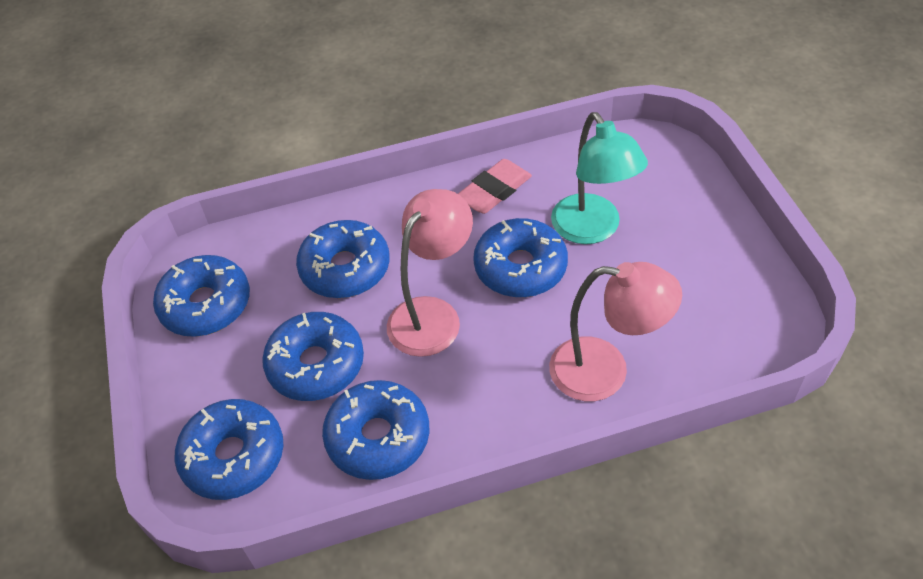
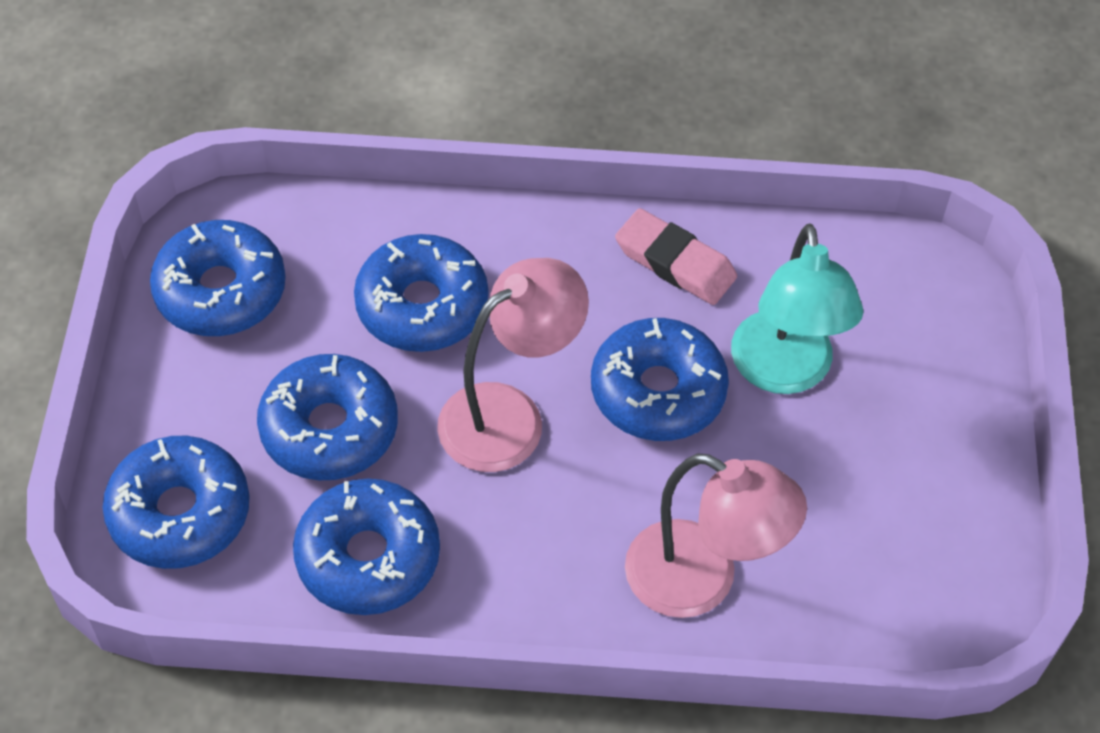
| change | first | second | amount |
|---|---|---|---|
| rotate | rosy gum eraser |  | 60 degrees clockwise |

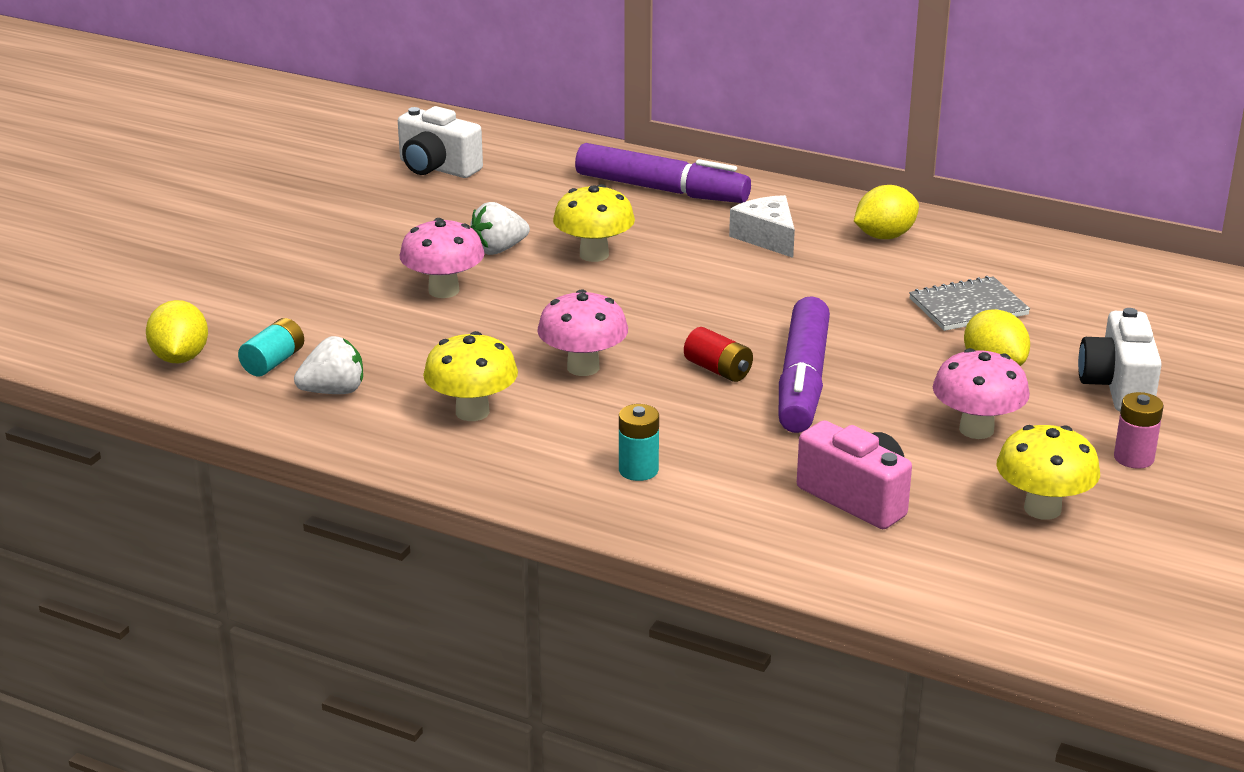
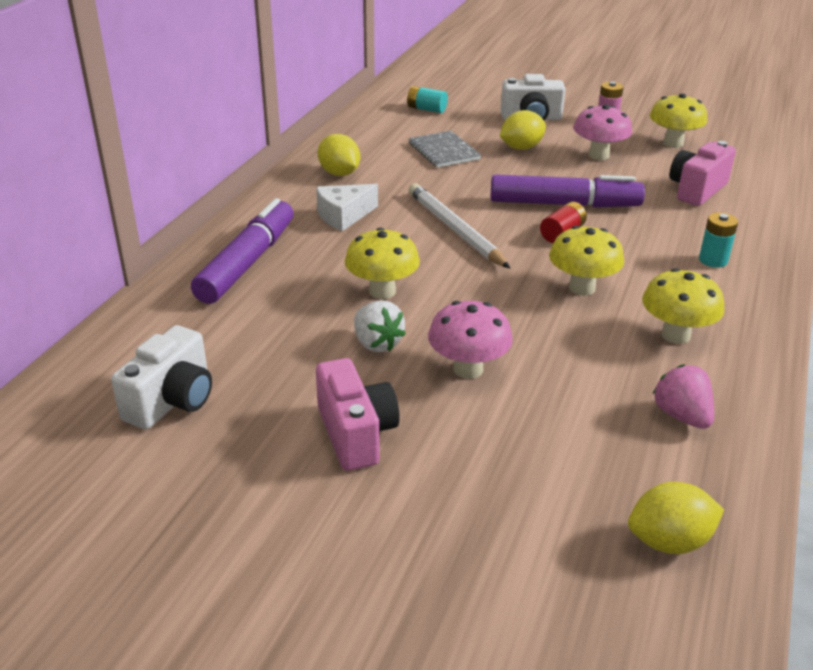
| change | first | second | amount |
|---|---|---|---|
| insert |  | rosy camera (1st from left) |  |
| insert |  | snow-white lead pencil |  |
| move | turquoise AA battery (1st from left) |  |  |
| recolor | snow-white toy strawberry (1st from left) | rosy toy strawberry |  |
| recolor | rosy mushroom (2nd from left) | bright yellow mushroom (2nd from left) |  |

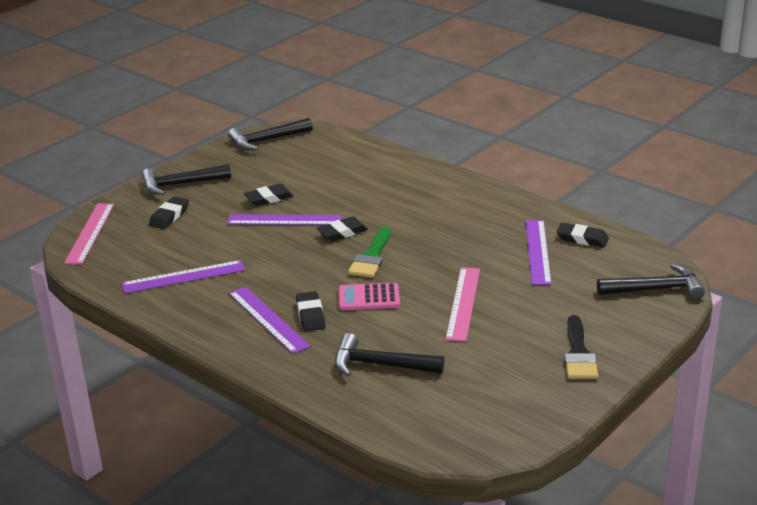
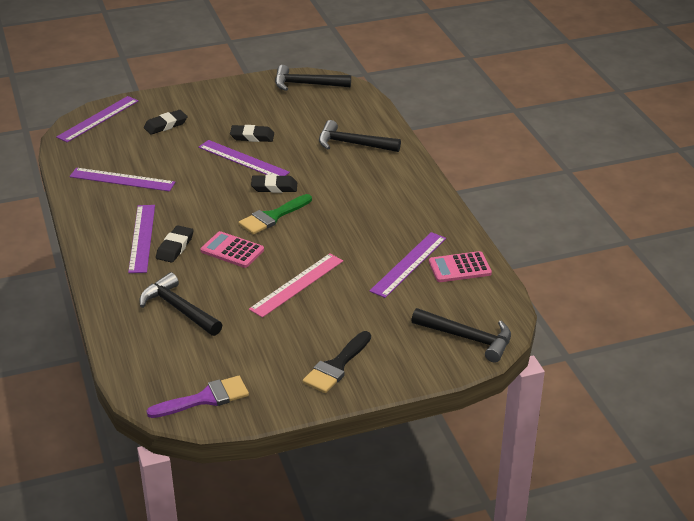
| change | first | second | amount |
|---|---|---|---|
| insert |  | purple brush |  |
| move | ebony claw hammer (1st from left in the first image) | ebony claw hammer (3rd from left) |  |
| replace | ebony gum eraser (5th from left) | rosy pocket calculator (2nd from left) |  |
| recolor | rosy straightedge (1st from left) | purple straightedge (1st from left) |  |

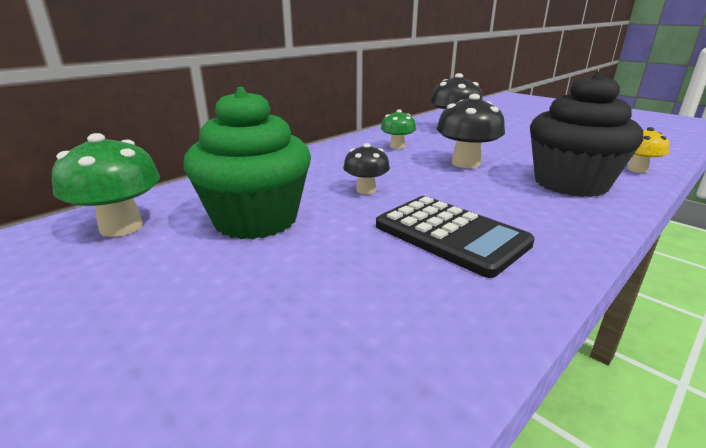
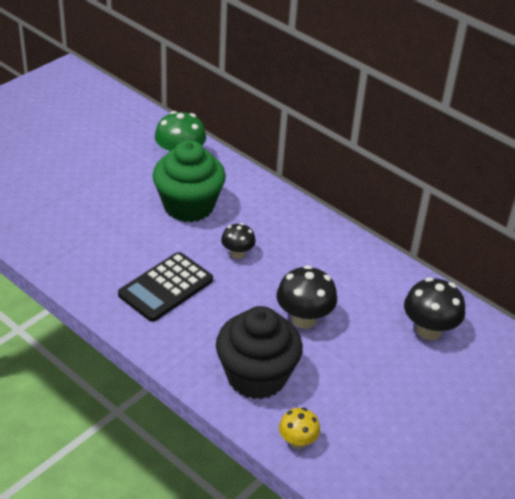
| change | first | second | amount |
|---|---|---|---|
| delete | green mushroom (2nd from left) |  |  |

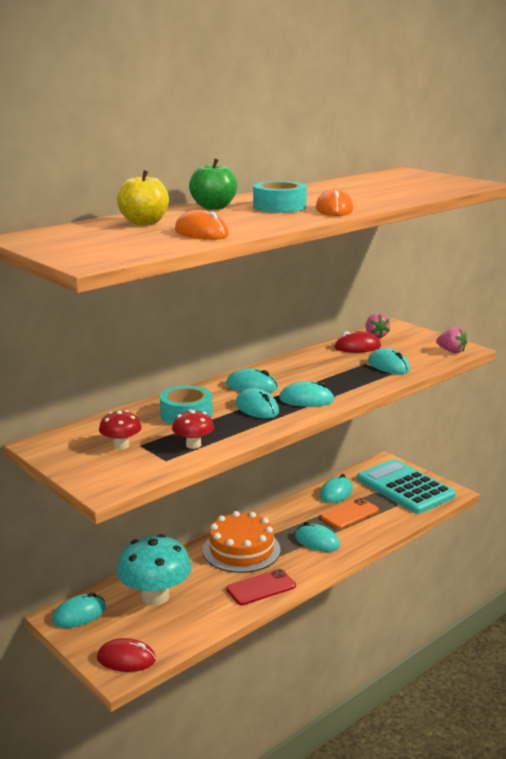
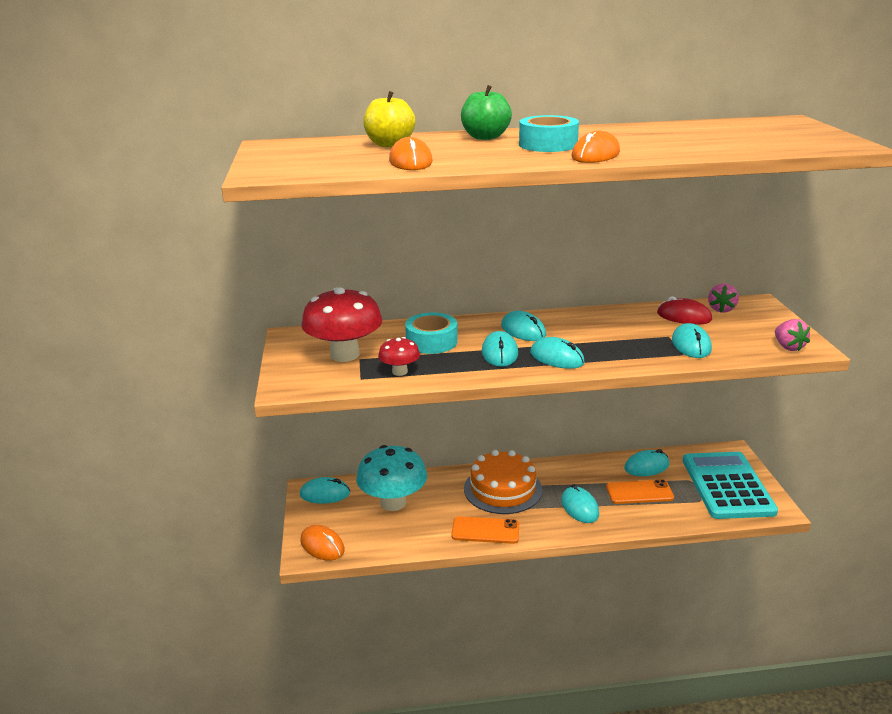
| change | first | second | amount |
|---|---|---|---|
| recolor | crimson PC mouse (1st from left) | orange PC mouse (1st from left) |  |
| recolor | crimson phone | orange phone (1st from left) |  |
| resize | crimson mushroom (1st from left) |  | x1.99 |

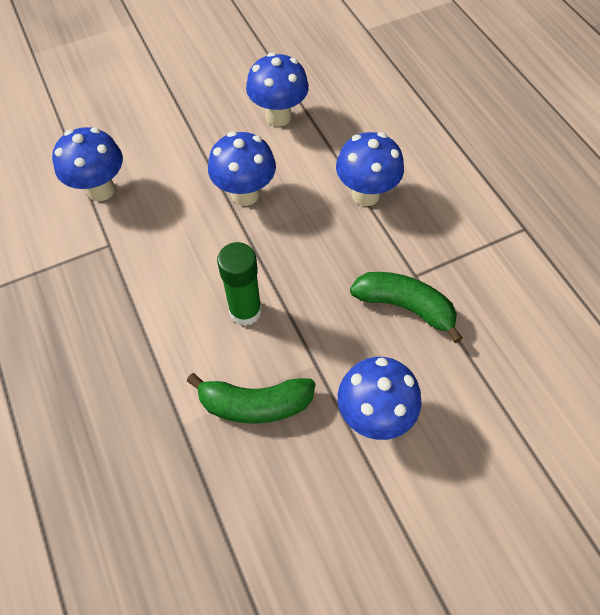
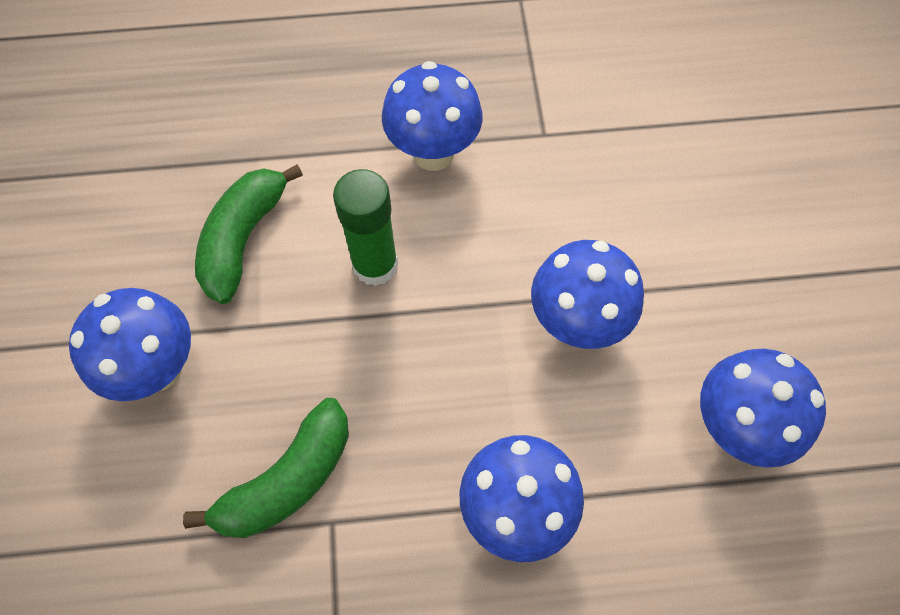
| change | first | second | amount |
|---|---|---|---|
| move | blue mushroom (1st from left in the first image) | blue mushroom (2nd from left) |  |

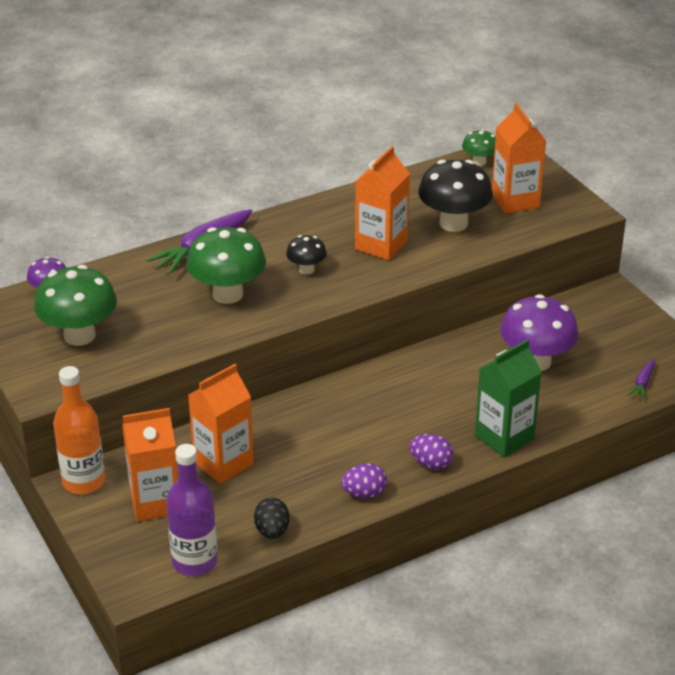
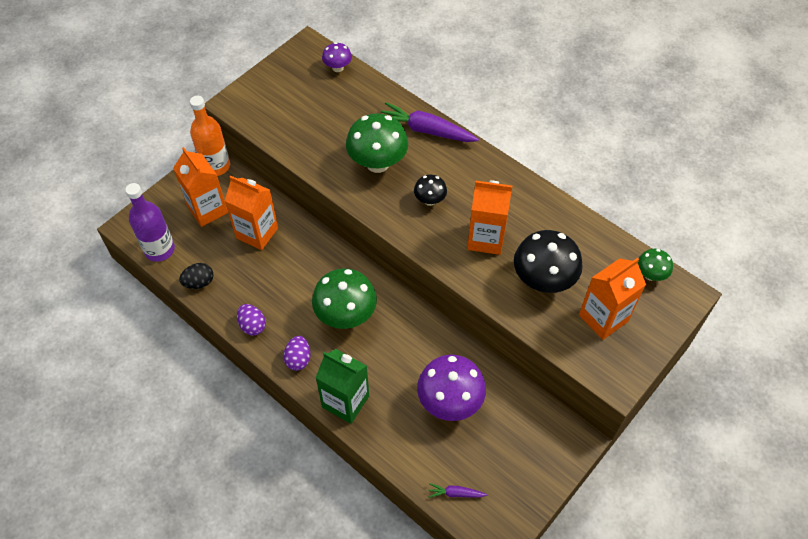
| change | first | second | amount |
|---|---|---|---|
| move | green mushroom (1st from left) |  |  |

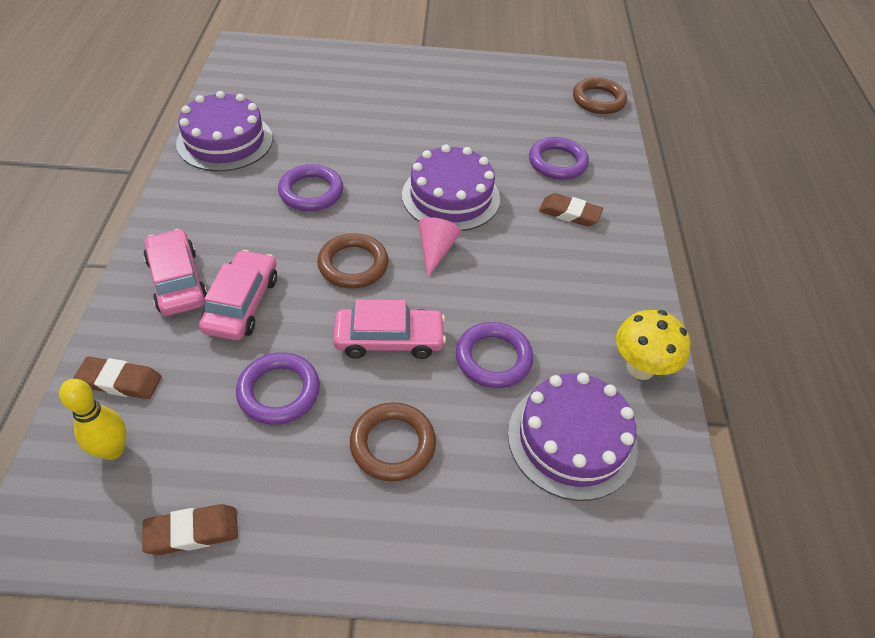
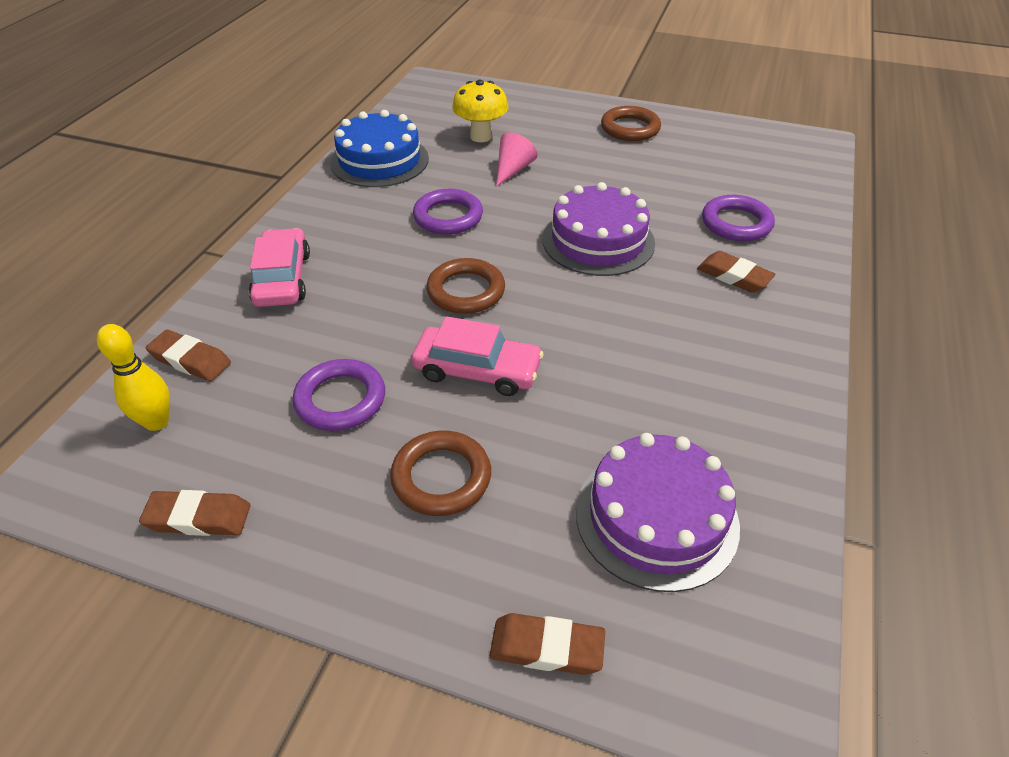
| change | first | second | amount |
|---|---|---|---|
| delete | rosy toy car (2nd from left) |  |  |
| delete | purple torus (3rd from left) |  |  |
| insert |  | dark brown gum eraser (3rd from left) |  |
| move | rosy solid cone |  |  |
| move | dark brown torus (3rd from left) |  |  |
| move | bright yellow mushroom |  |  |
| recolor | purple layer cake (1st from left) | blue layer cake |  |

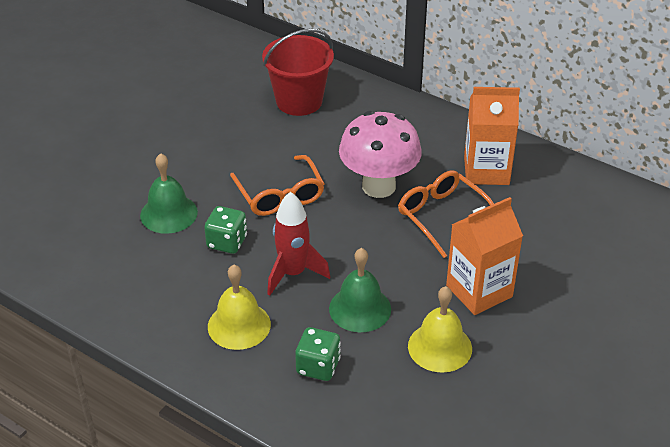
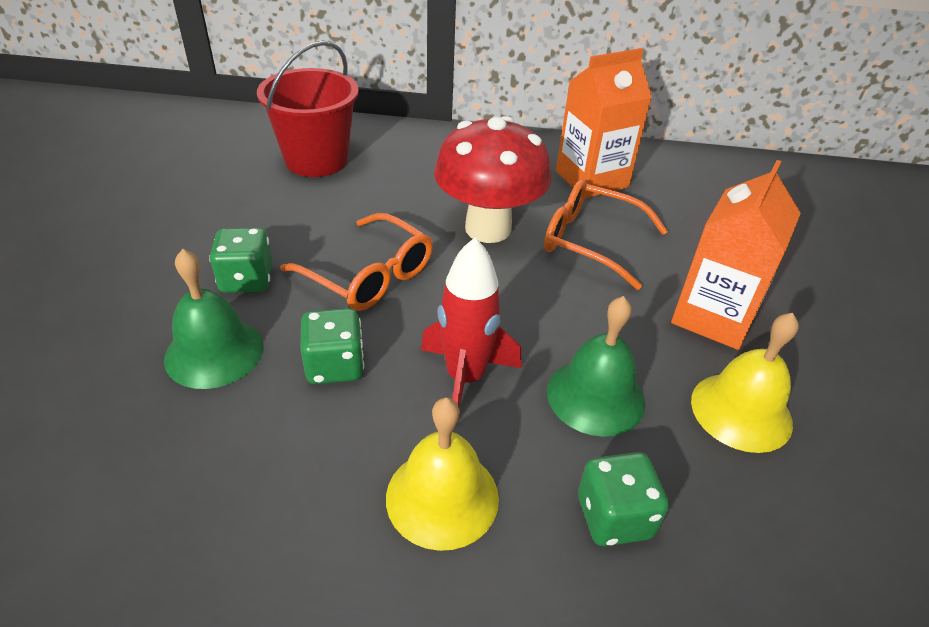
| change | first | second | amount |
|---|---|---|---|
| insert |  | green game die (1st from left) |  |
| recolor | rosy mushroom | crimson mushroom |  |

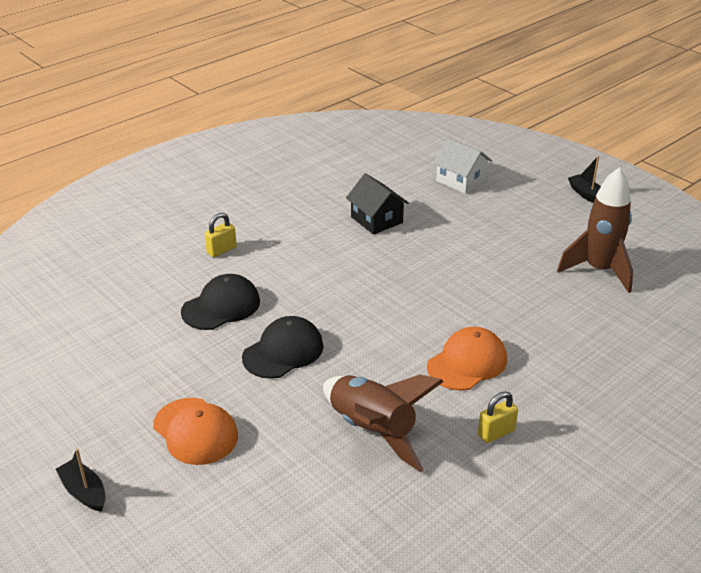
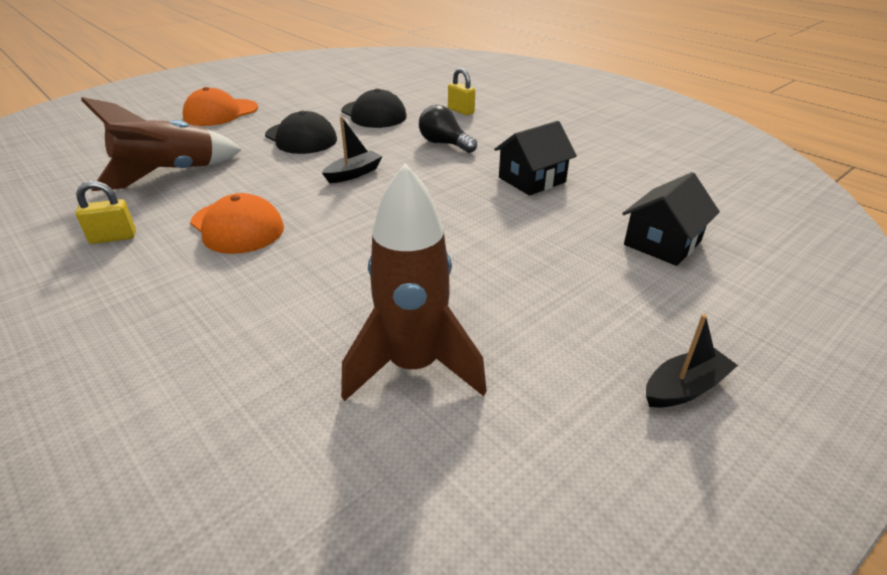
| change | first | second | amount |
|---|---|---|---|
| insert |  | ebony bulb |  |
| move | ebony toy boat (1st from left) |  |  |
| recolor | snow-white house | ebony house (2nd from left) |  |
| rotate | bright yellow padlock (2nd from left in the first image) | bright yellow padlock (1st from left) | 75 degrees counterclockwise |

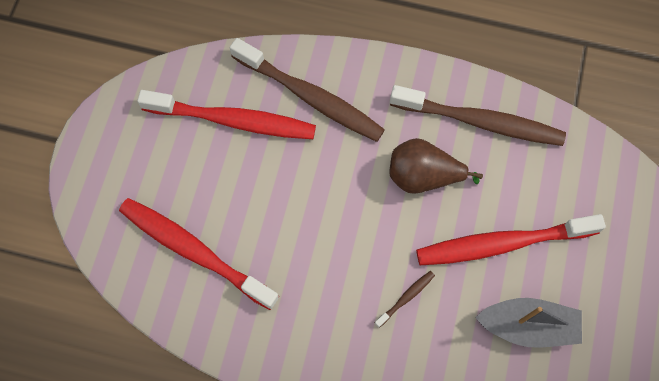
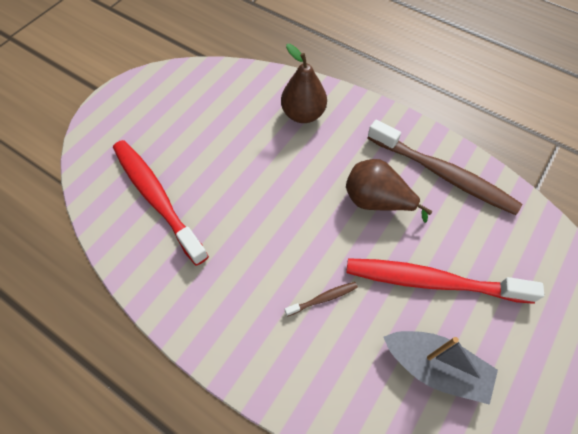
| change | first | second | amount |
|---|---|---|---|
| delete | crimson tooth brush (2nd from left) |  |  |
| replace | dark brown tooth brush (1st from left) | dark brown toy pear (1st from left) |  |

